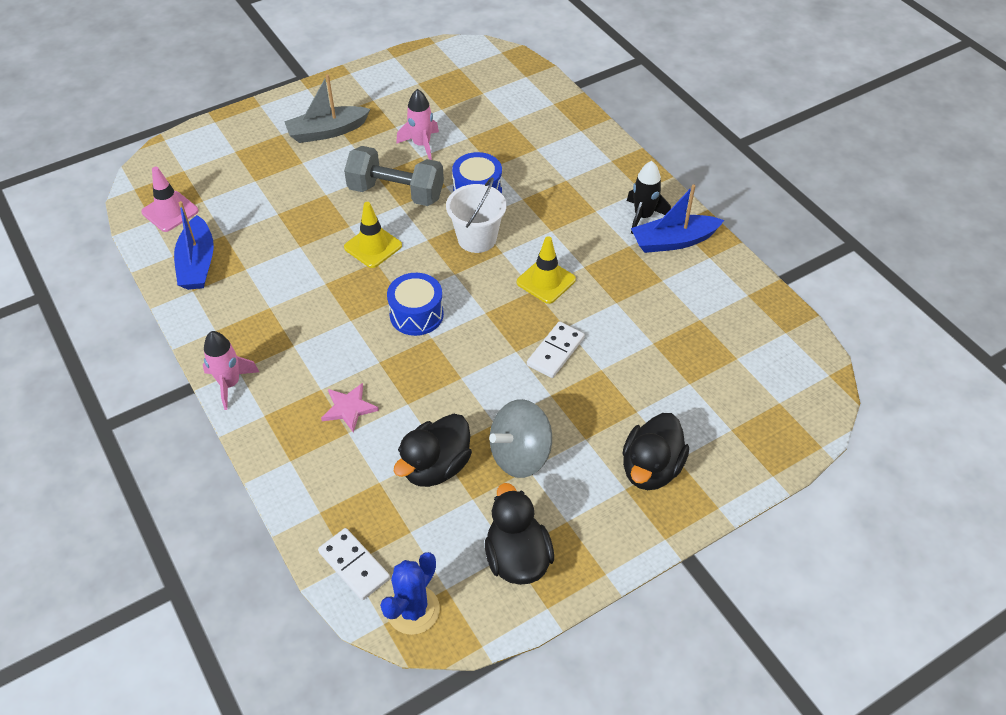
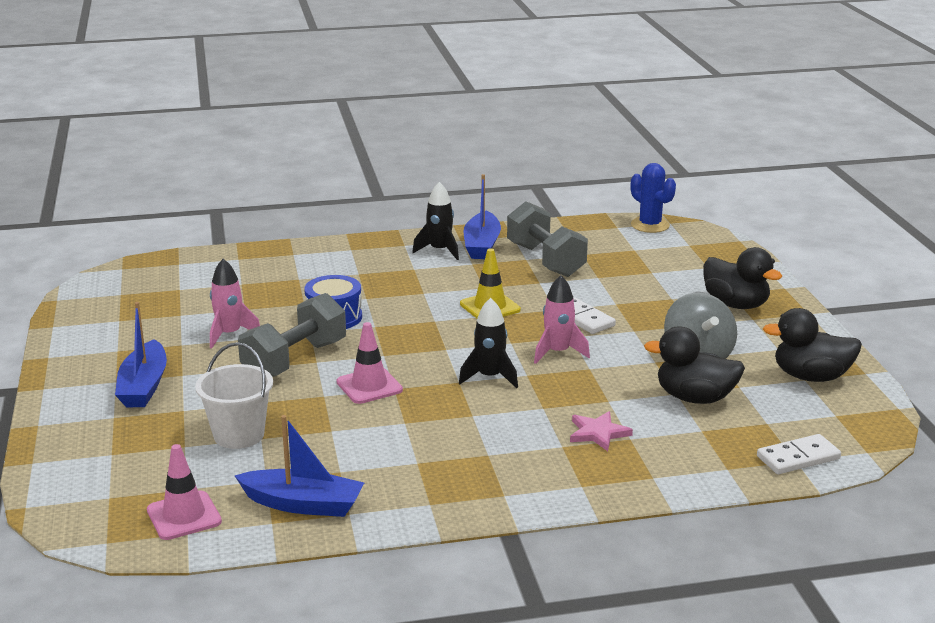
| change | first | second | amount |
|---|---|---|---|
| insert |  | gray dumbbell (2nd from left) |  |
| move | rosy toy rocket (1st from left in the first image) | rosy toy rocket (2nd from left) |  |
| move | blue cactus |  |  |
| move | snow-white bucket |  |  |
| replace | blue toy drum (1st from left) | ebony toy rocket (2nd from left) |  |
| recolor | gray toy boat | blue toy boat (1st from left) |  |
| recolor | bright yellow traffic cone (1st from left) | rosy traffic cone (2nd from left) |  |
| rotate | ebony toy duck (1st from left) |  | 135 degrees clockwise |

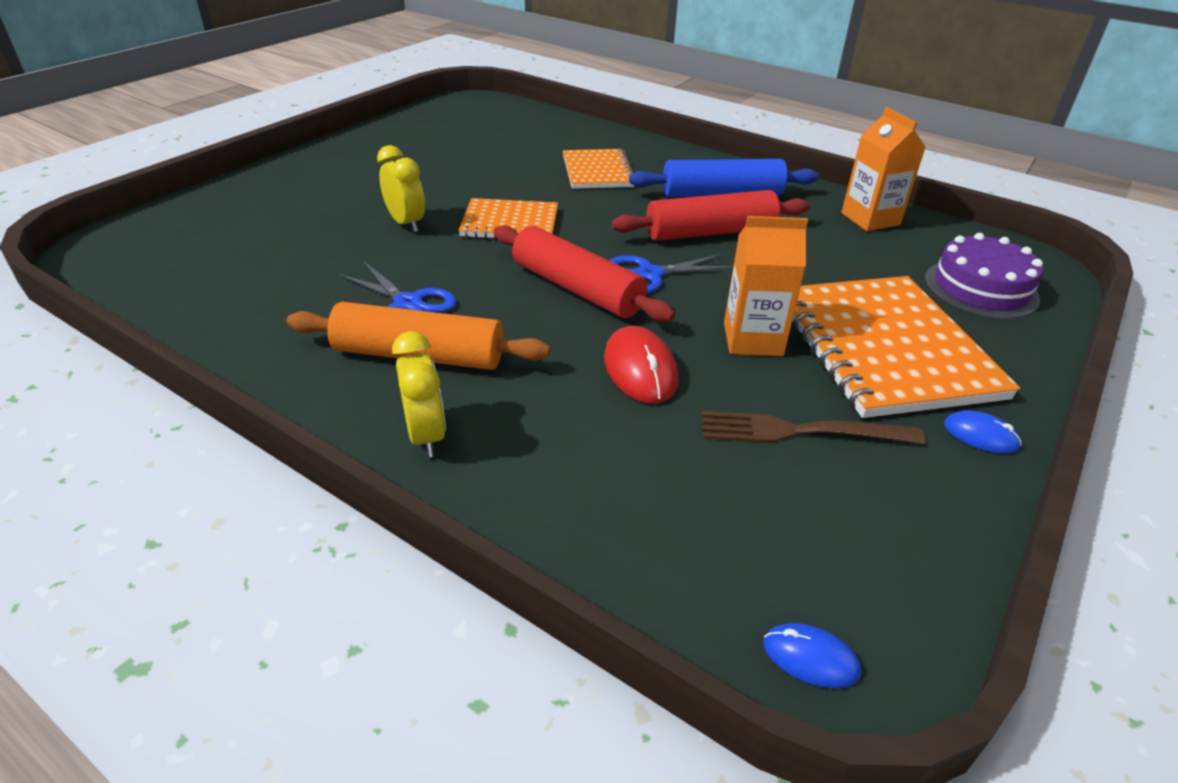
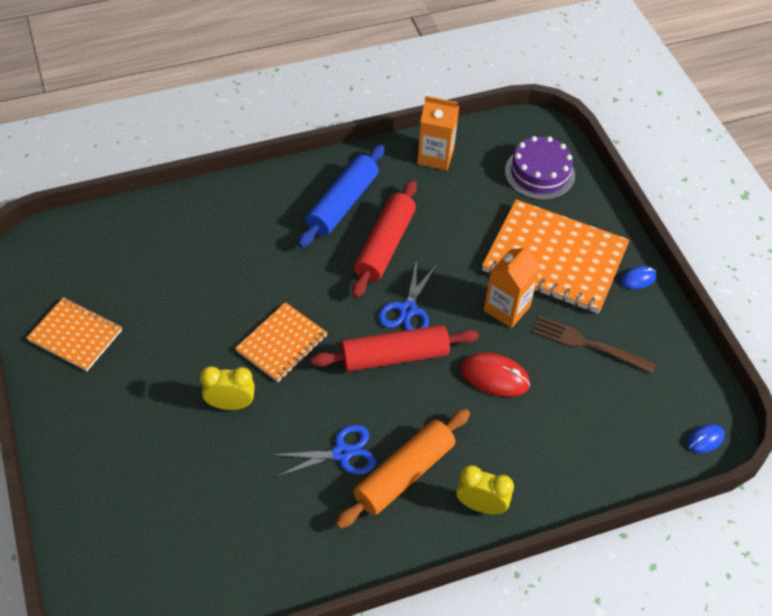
| change | first | second | amount |
|---|---|---|---|
| move | orange notepad (2nd from left in the first image) | orange notepad (1st from left) |  |
| rotate | dark brown fork |  | 75 degrees clockwise |

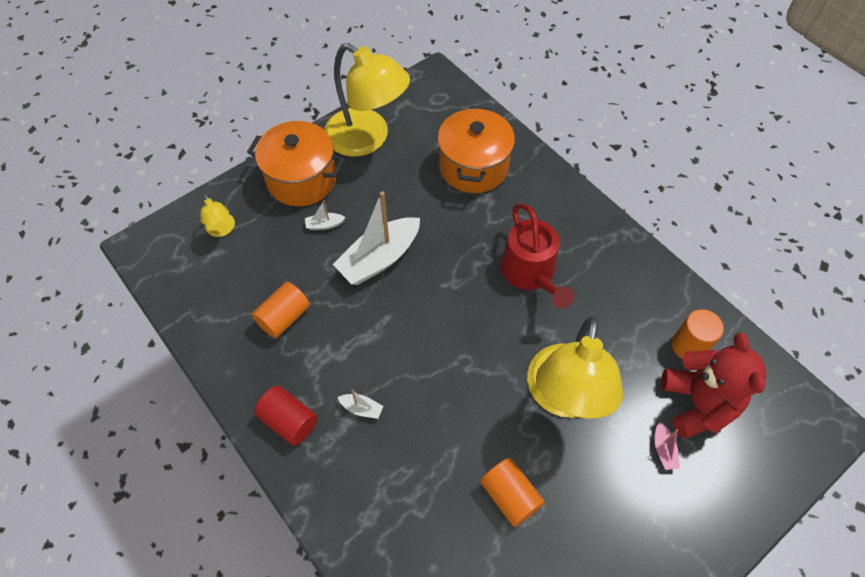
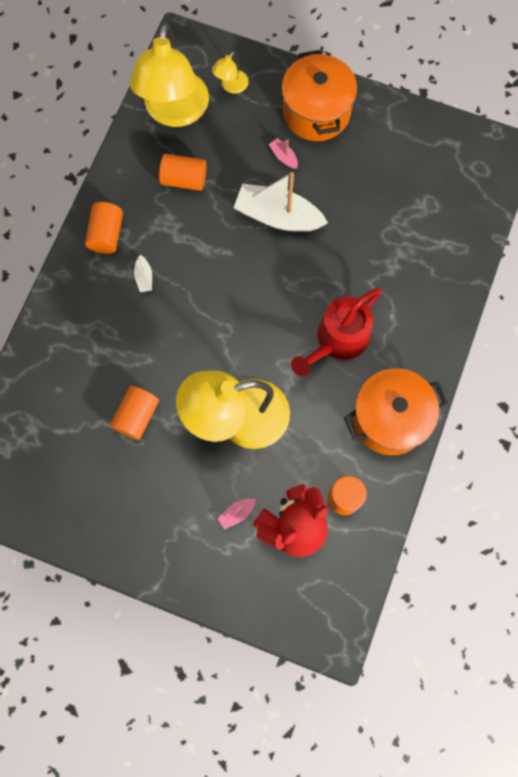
| change | first | second | amount |
|---|---|---|---|
| move | bright yellow reading lamp (2nd from left in the first image) | bright yellow reading lamp (1st from left) |  |
| move | orange pot (2nd from left) |  |  |
| recolor | crimson solid cylinder | orange solid cylinder (1st from left) |  |
| recolor | snow-white toy boat (1st from left) | rosy toy boat (2nd from left) |  |

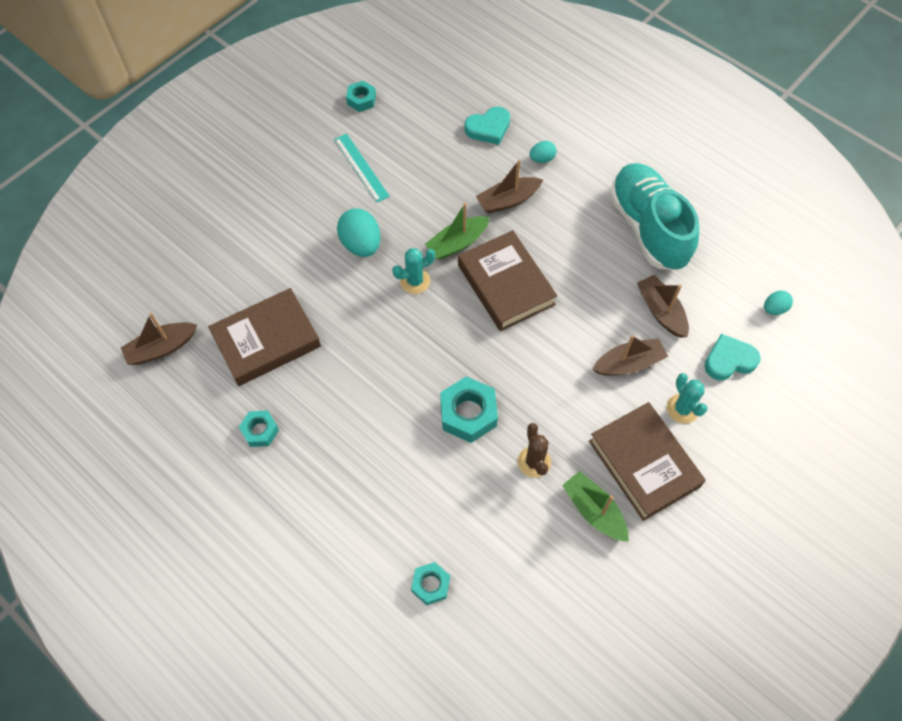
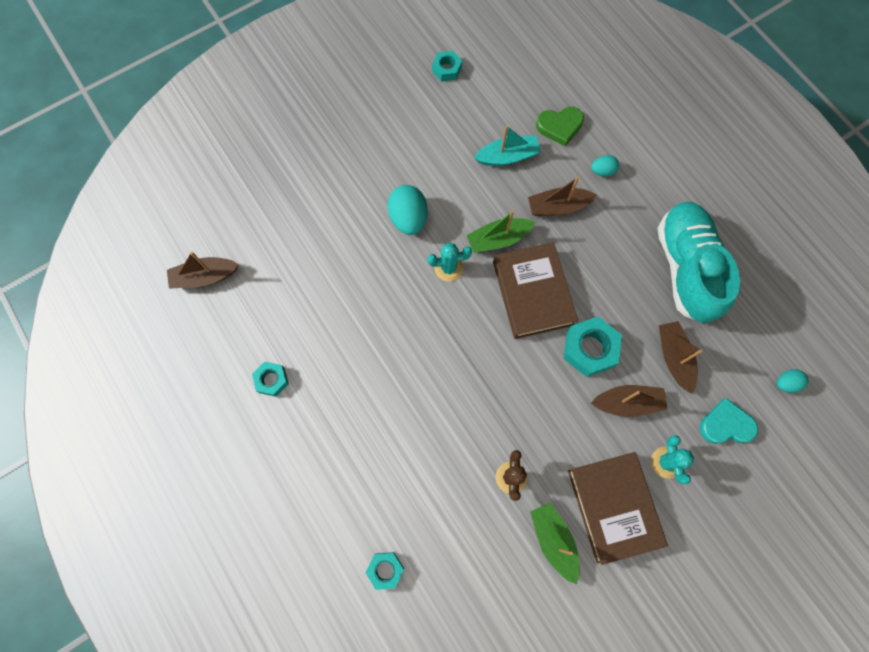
| change | first | second | amount |
|---|---|---|---|
| delete | dark brown hardback (1st from left) |  |  |
| delete | turquoise straightedge |  |  |
| insert |  | turquoise toy boat |  |
| move | turquoise hexagon nut (4th from left) |  |  |
| recolor | turquoise heart shape (1st from left) | green heart shape |  |

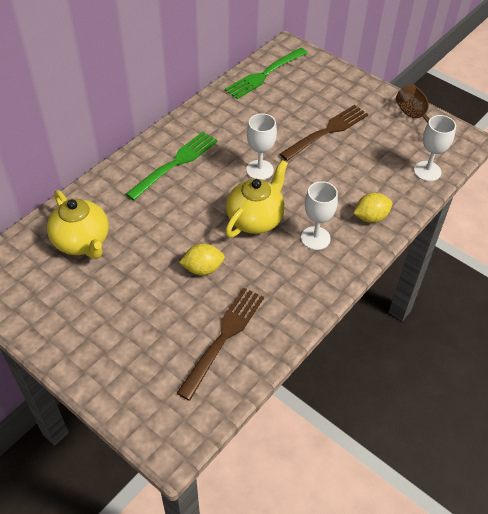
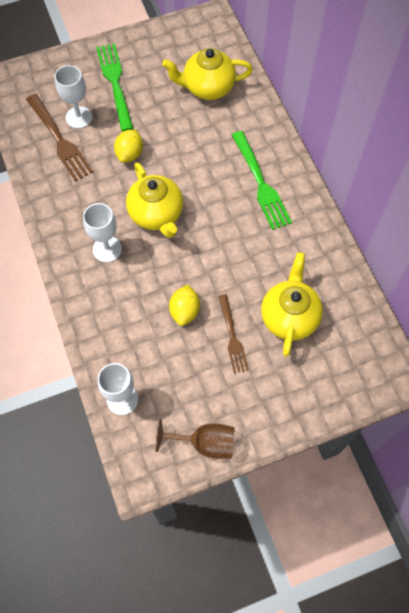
| change | first | second | amount |
|---|---|---|---|
| insert |  | bright yellow tea pot (3rd from left) |  |
| move | green fork (2nd from left in the first image) | green fork (1st from left) |  |
| move | snow-white goblet (1st from left) |  |  |
| move | bright yellow citrus fruit (2nd from left) |  |  |
| resize | dark brown fork (2nd from left) |  | x0.65 |

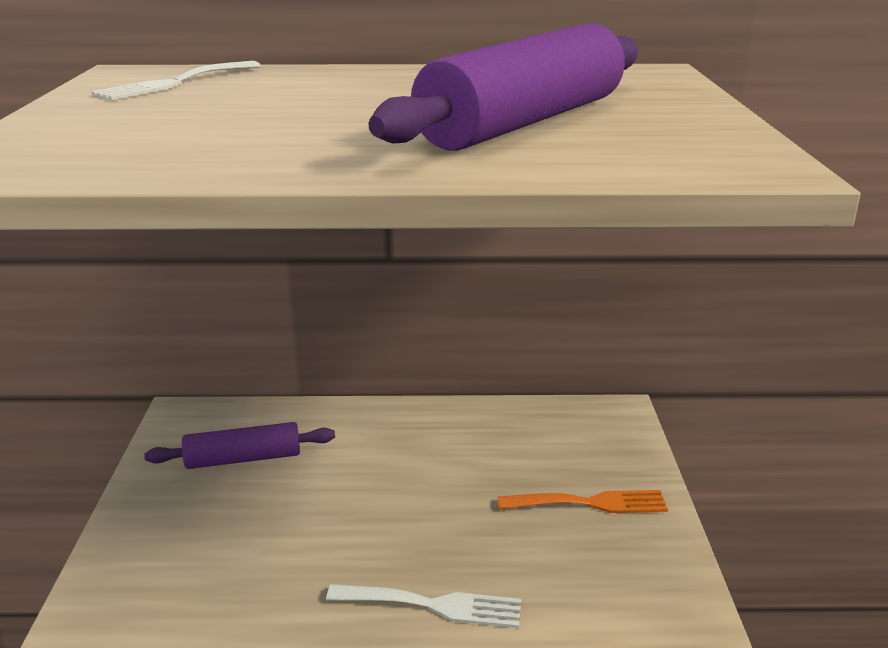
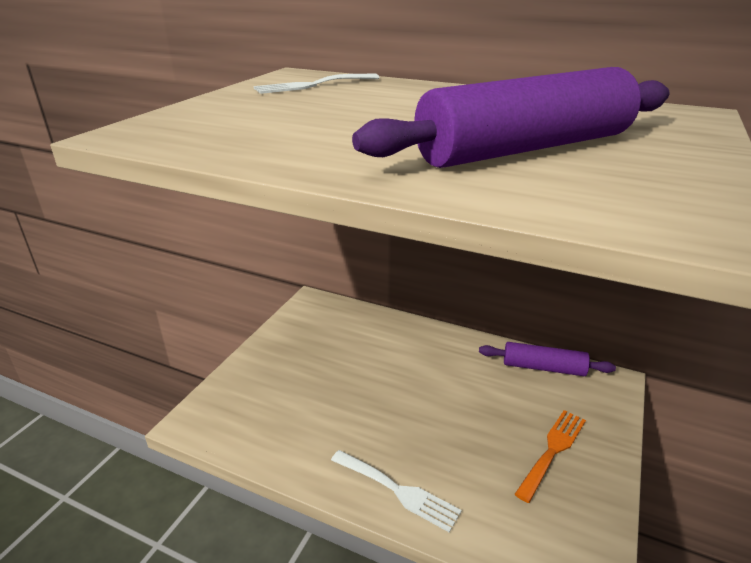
| change | first | second | amount |
|---|---|---|---|
| move | purple pastry roller (1st from left in the first image) | purple pastry roller (2nd from left) |  |
| rotate | orange fork |  | 75 degrees counterclockwise |

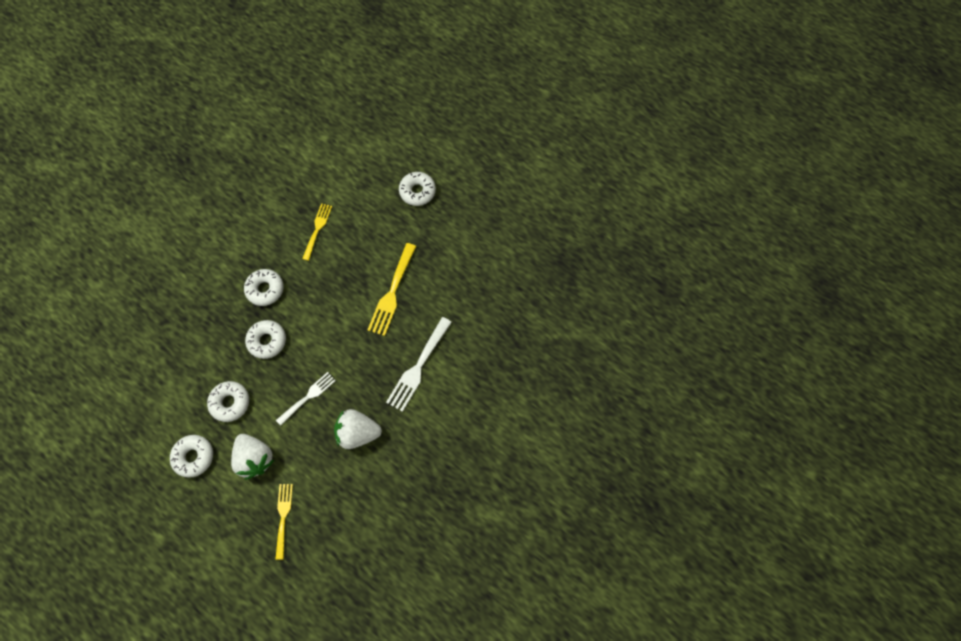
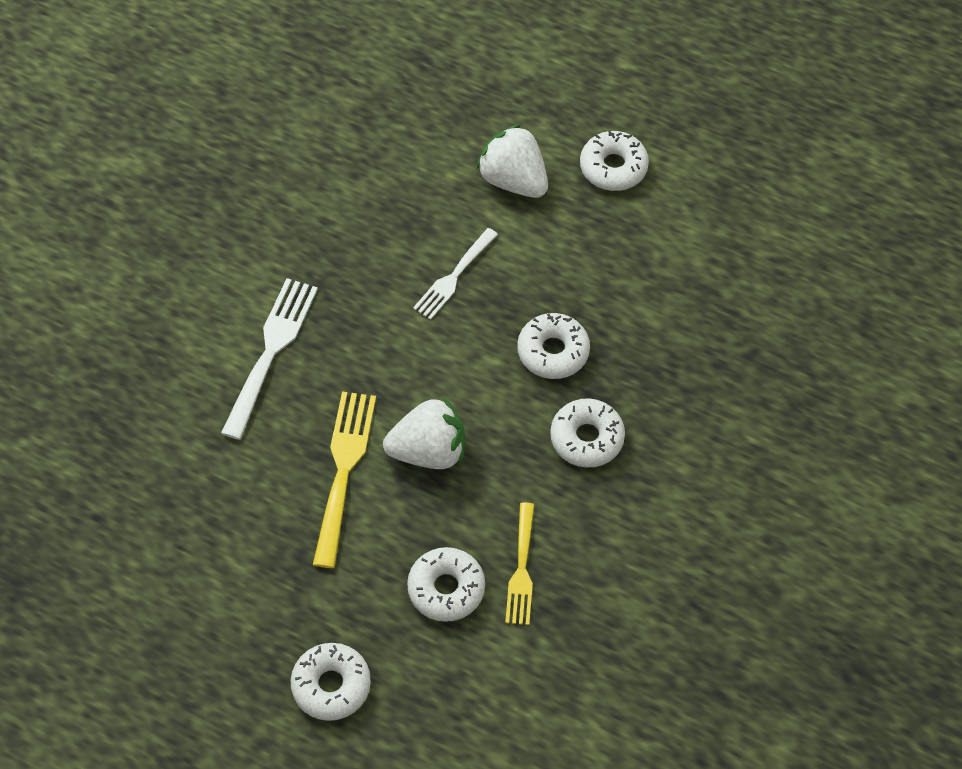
| change | first | second | amount |
|---|---|---|---|
| delete | bright yellow fork (1st from left) |  |  |
| move | snow-white doughnut (2nd from left) |  |  |
| move | snow-white toy strawberry (2nd from left in the first image) | snow-white toy strawberry (1st from left) |  |

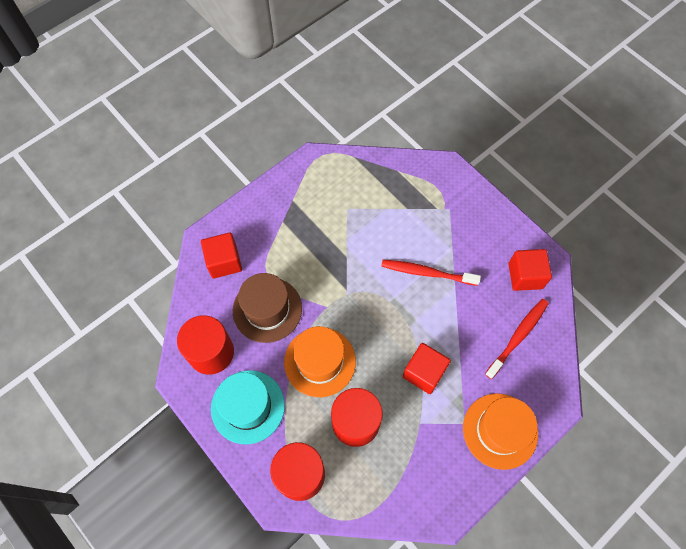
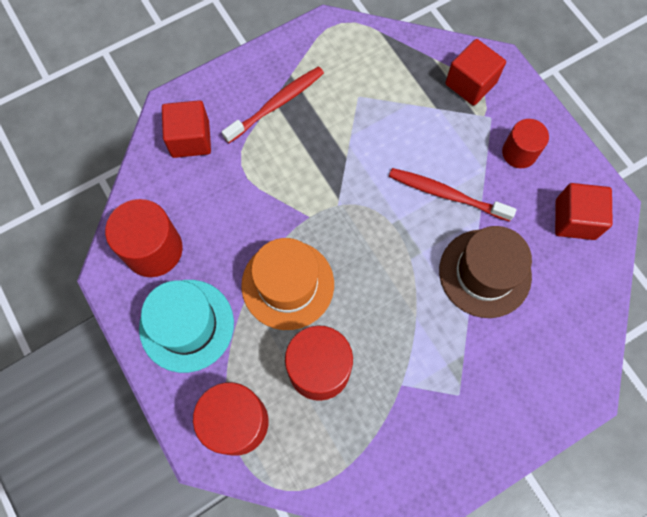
| change | first | second | amount |
|---|---|---|---|
| delete | orange tall hat (2nd from left) |  |  |
| insert |  | crimson solid cylinder (4th from left) |  |
| move | dark brown tall hat |  |  |
| move | crimson block (2nd from left) |  |  |
| move | crimson tooth brush (2nd from left in the first image) | crimson tooth brush (1st from left) |  |

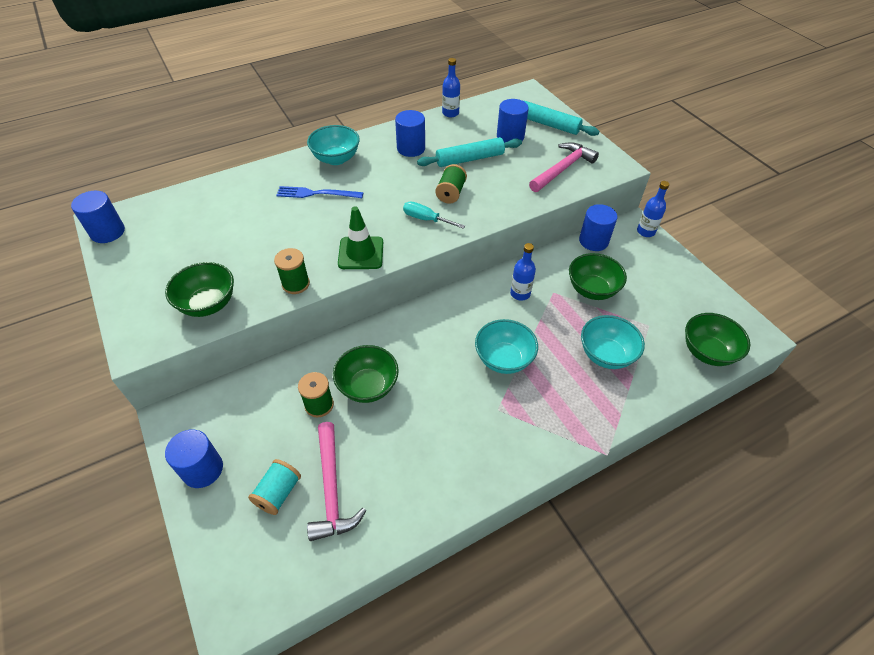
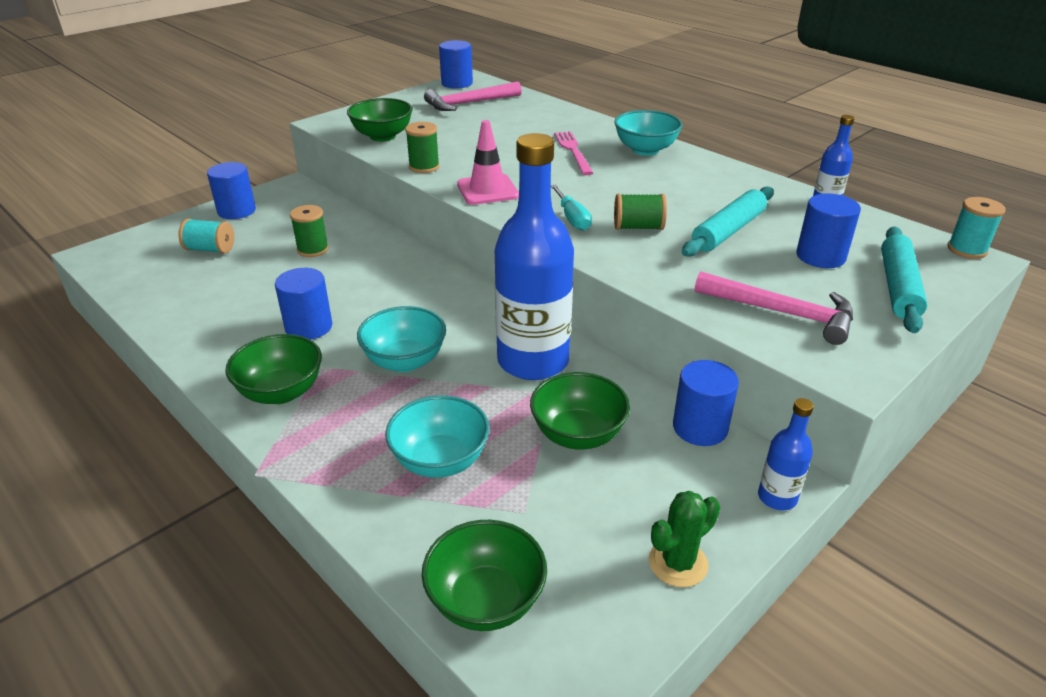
| change | first | second | amount |
|---|---|---|---|
| insert |  | green cactus |  |
| insert |  | turquoise bobbin (2nd from left) |  |
| move | rosy claw hammer (1st from left) |  |  |
| move | green bowl (2nd from left in the first image) | green bowl (1st from left) |  |
| move | blue solid cylinder (3rd from left in the first image) | blue solid cylinder (2nd from left) |  |
| recolor | blue fork | rosy fork |  |
| recolor | green traffic cone | rosy traffic cone |  |
| rotate | turquoise screwdriver |  | 150 degrees clockwise |
| rotate | turquoise pastry roller (1st from left) |  | 75 degrees clockwise |
| resize | blue drink bottle (2nd from left in the first image) | blue drink bottle (1st from left) | x2.28 |

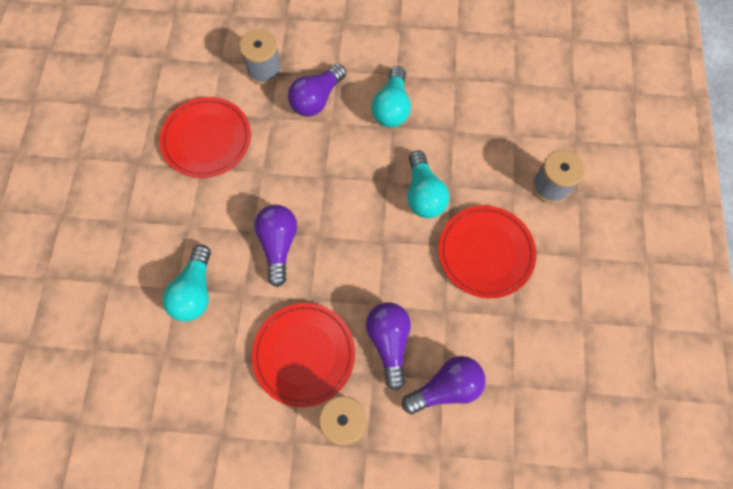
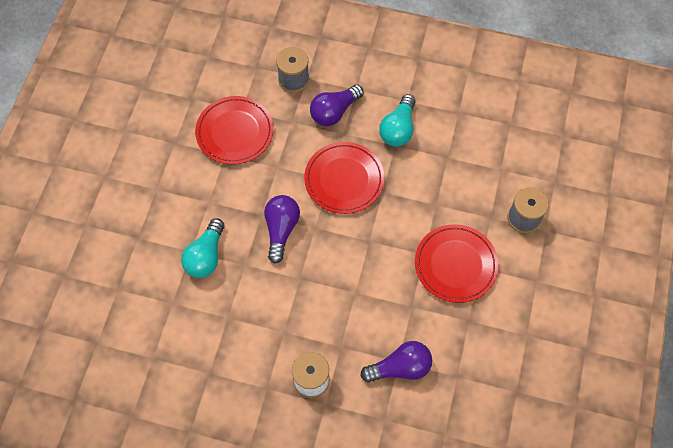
| change | first | second | amount |
|---|---|---|---|
| delete | purple bulb (3rd from left) |  |  |
| delete | turquoise bulb (3rd from left) |  |  |
| move | crimson plate (2nd from left) |  |  |

